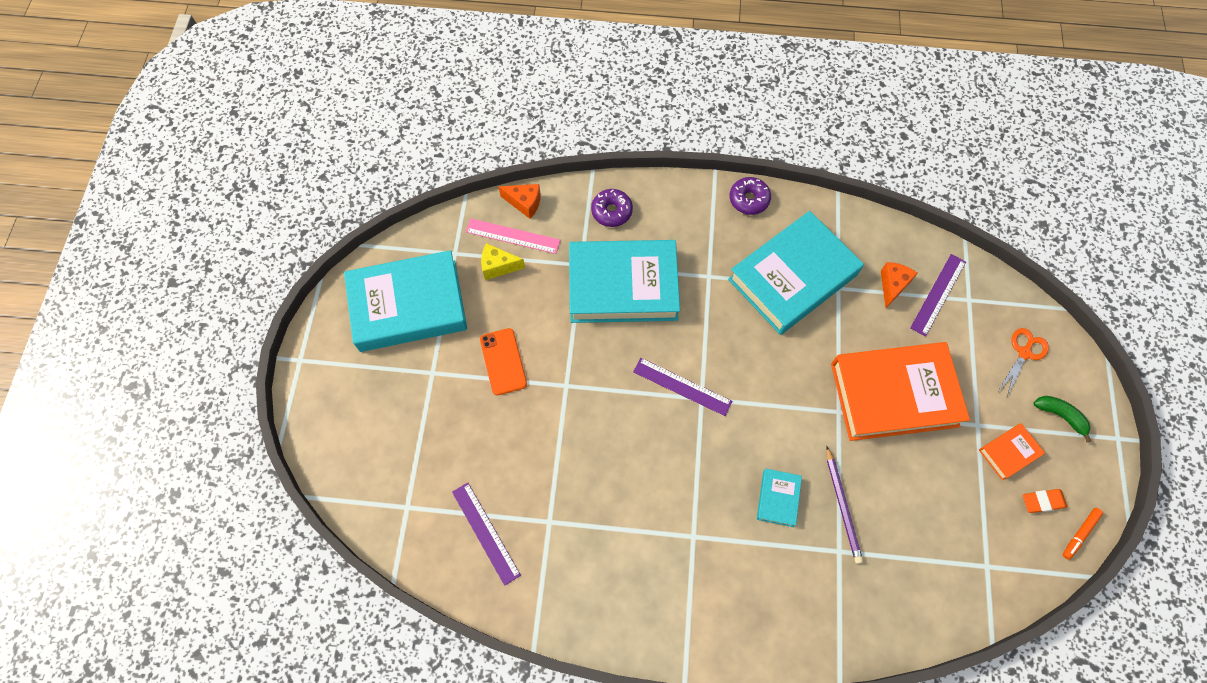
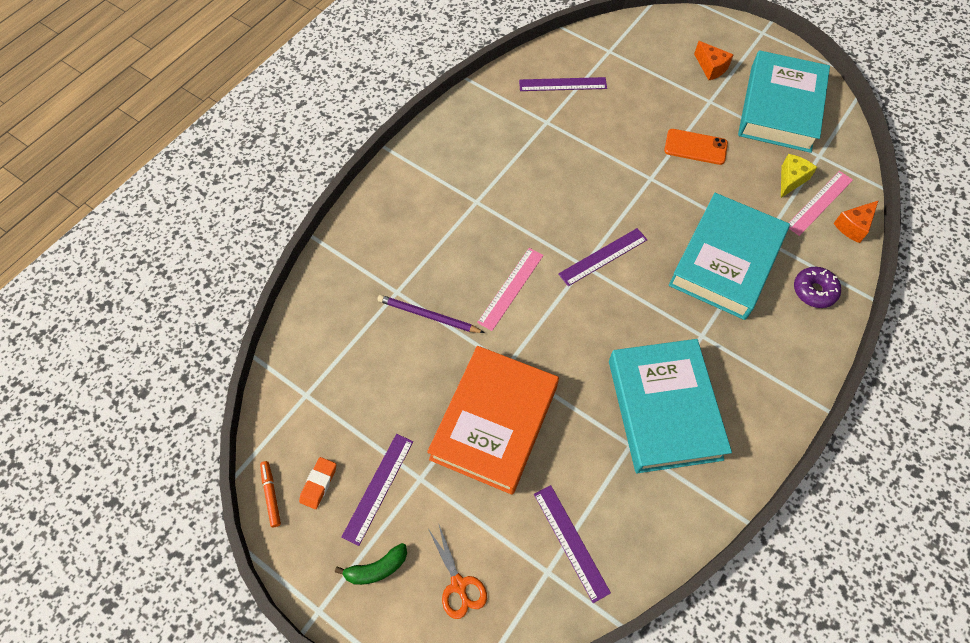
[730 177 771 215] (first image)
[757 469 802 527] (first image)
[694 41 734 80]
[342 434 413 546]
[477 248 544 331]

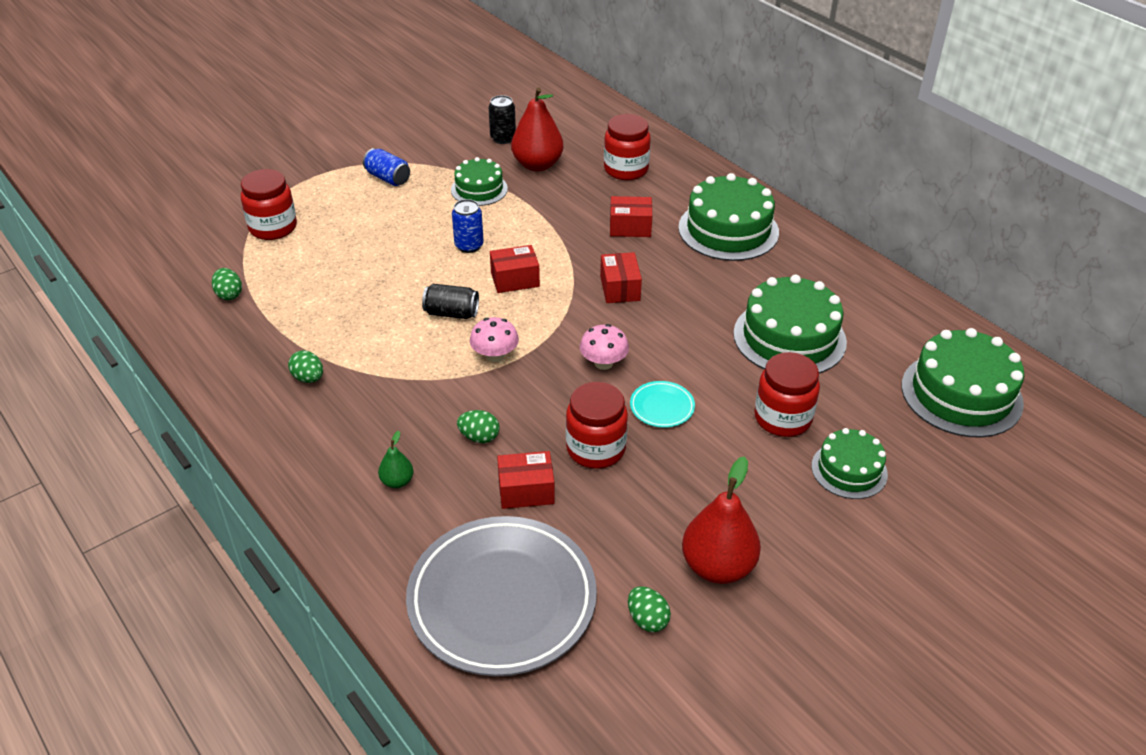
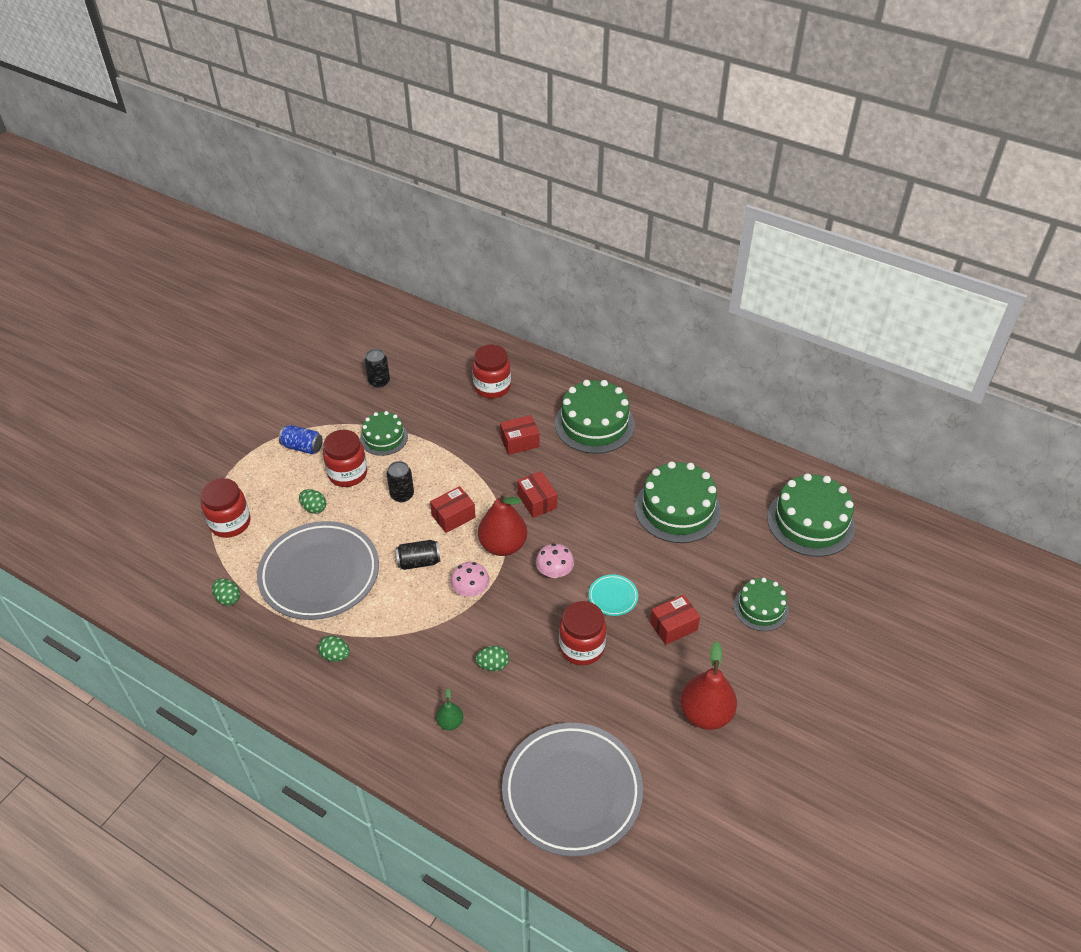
[387 461 414 502]
[650 595 700 645]
[478 493 527 556]
[299 489 326 514]
[323 430 367 487]
[257 521 379 620]

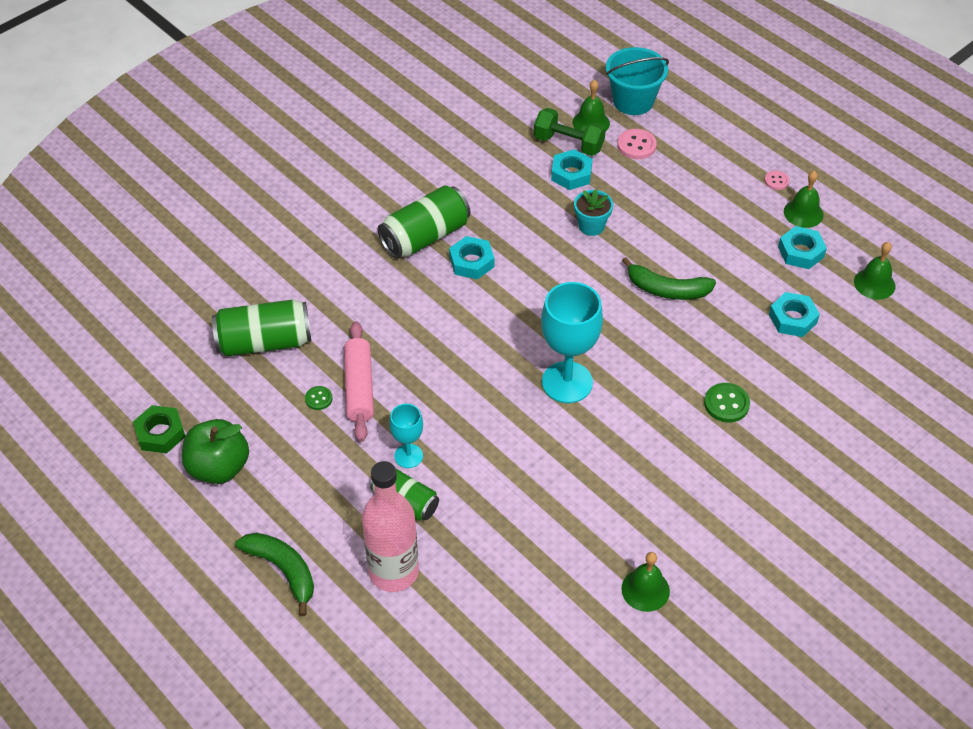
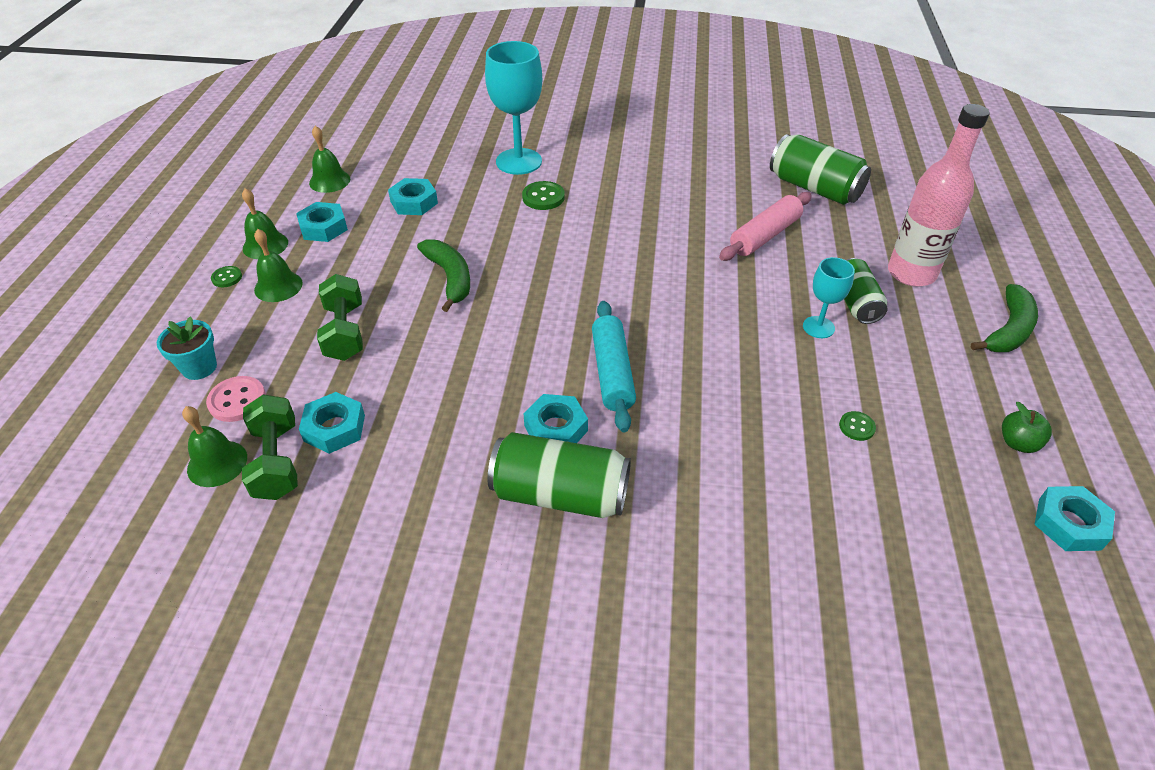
[1034 486 1115 551]
[1002 402 1052 453]
[770 134 871 205]
[971 284 1038 352]
[719 192 812 261]
[485 41 542 175]
[157 316 217 380]
[606 47 669 115] (first image)
[254 229 303 302]
[211 266 242 287]
[317 274 363 361]
[592 301 636 432]

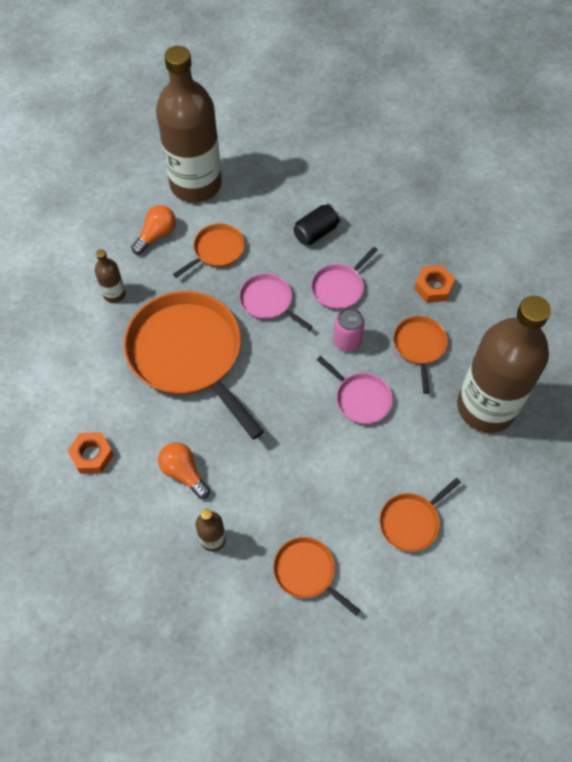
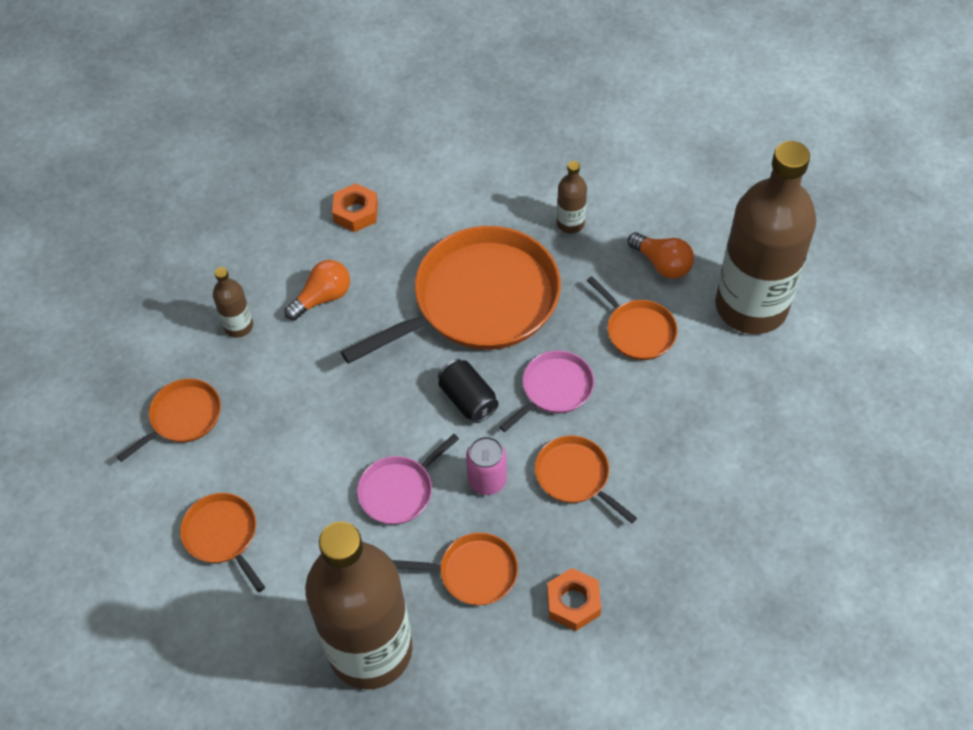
[438 359 499 423]
[535 436 637 523]

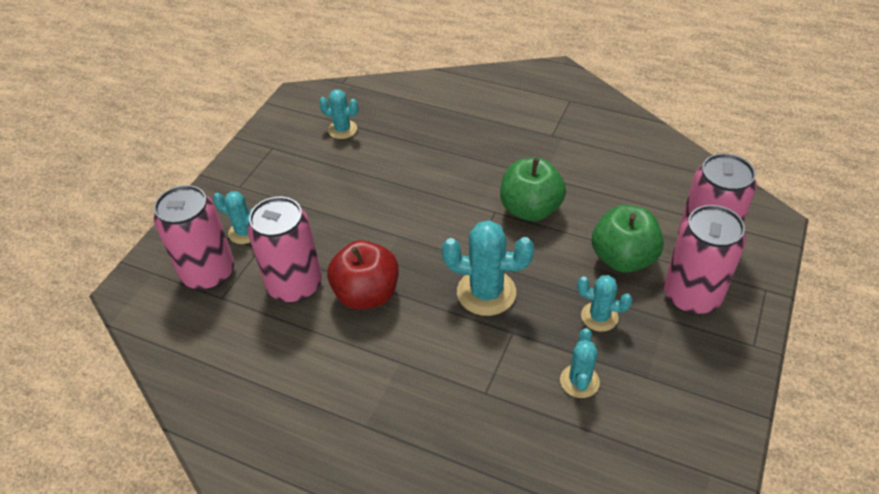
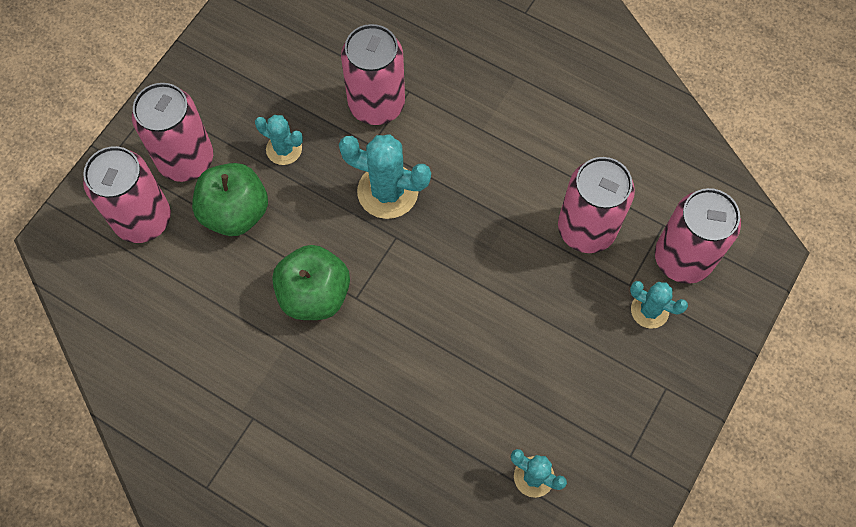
[327 240 399 310] (first image)
[560 328 600 398] (first image)
[341 24 405 125]

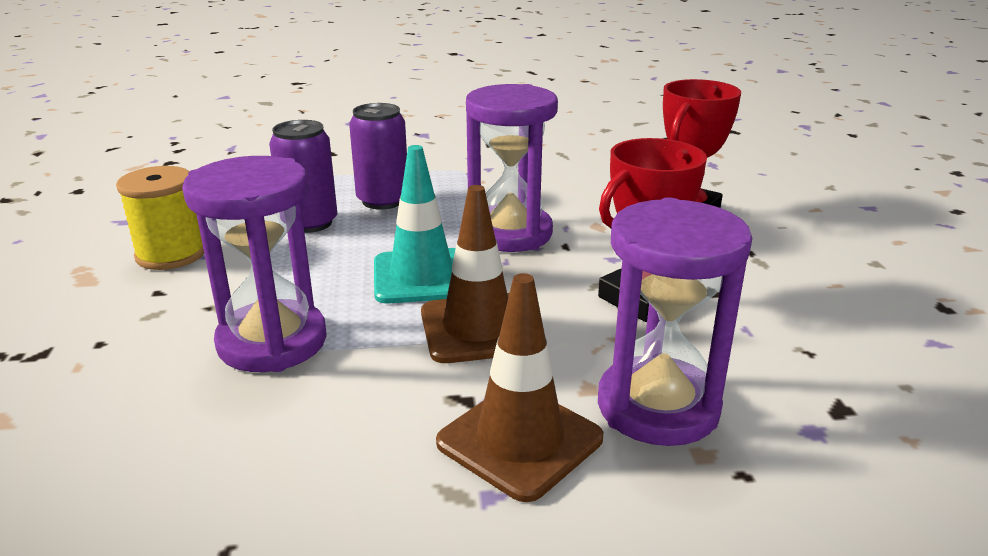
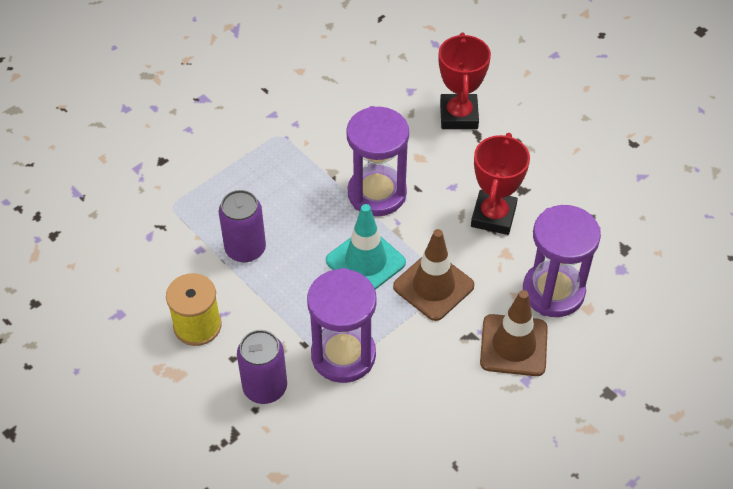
[237 330 287 404]

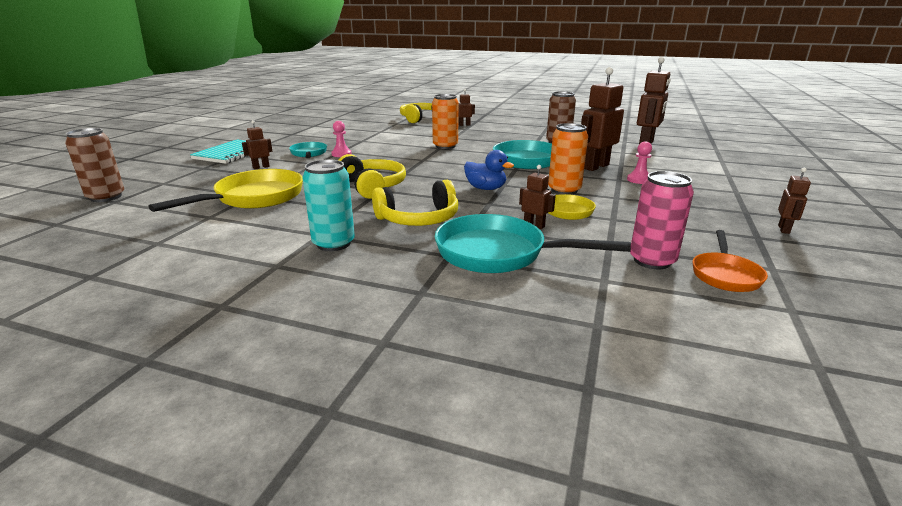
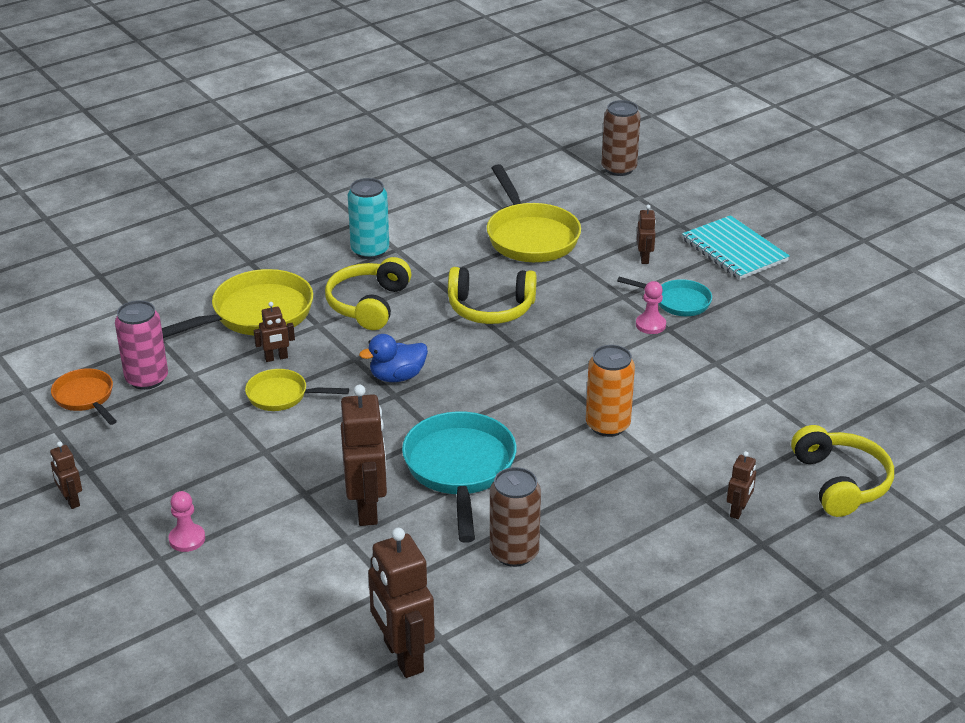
[162 269 313 338]
[548 123 588 195] (first image)
[169 491 205 552]

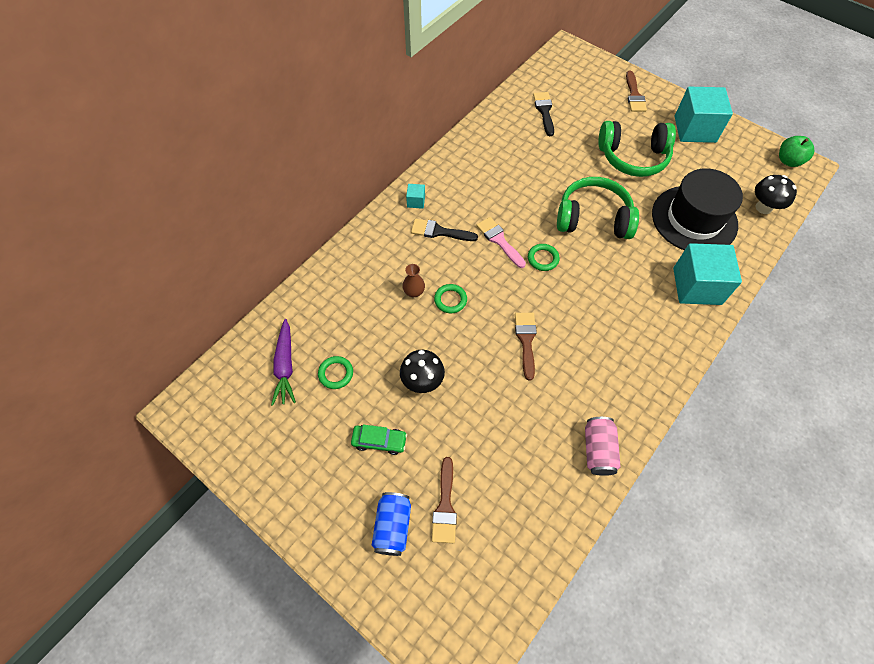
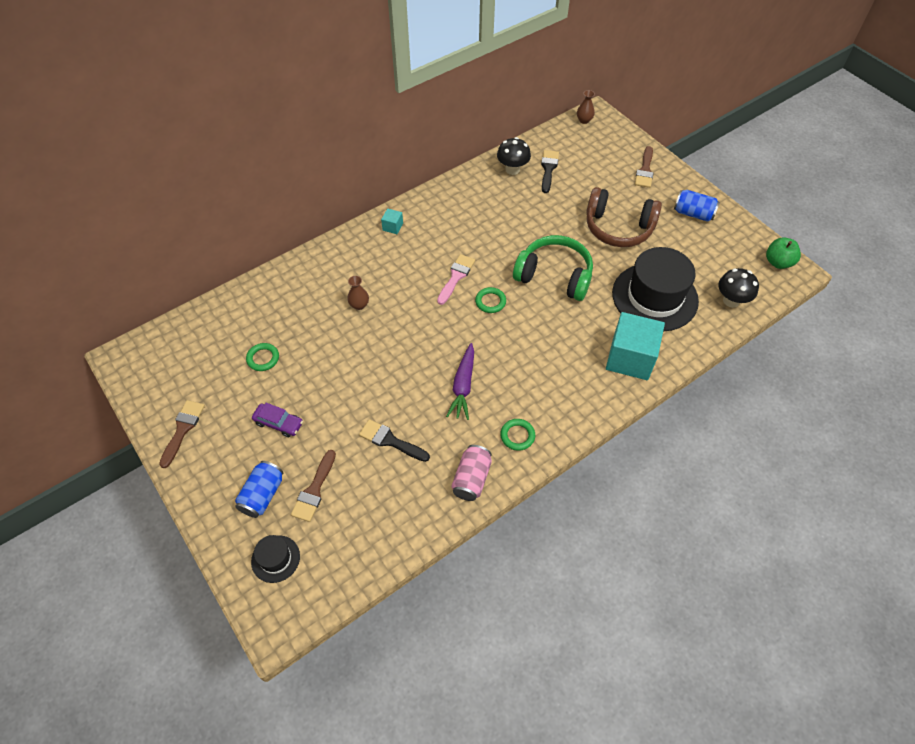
[446 343 474 420]
[252 403 303 437]
[497 137 531 175]
[359 419 430 462]
[500 419 535 451]
[437 254 475 305]
[159 400 205 468]
[586 187 662 247]
[674 190 720 222]
[251 535 300 583]
[577 90 595 124]

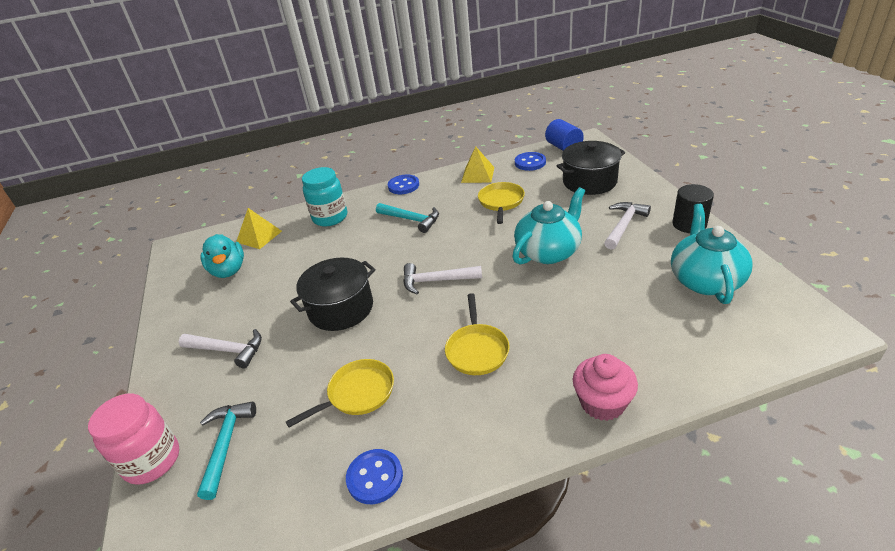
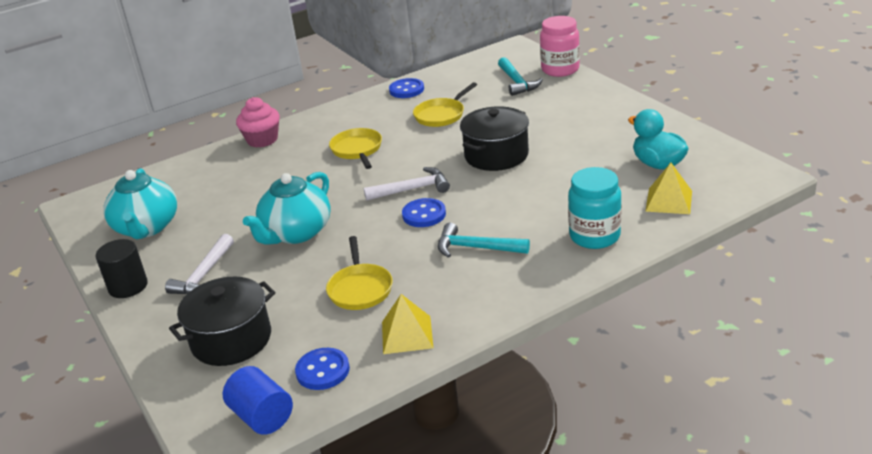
[179 329 262 369] (first image)
[402 198 446 227]

